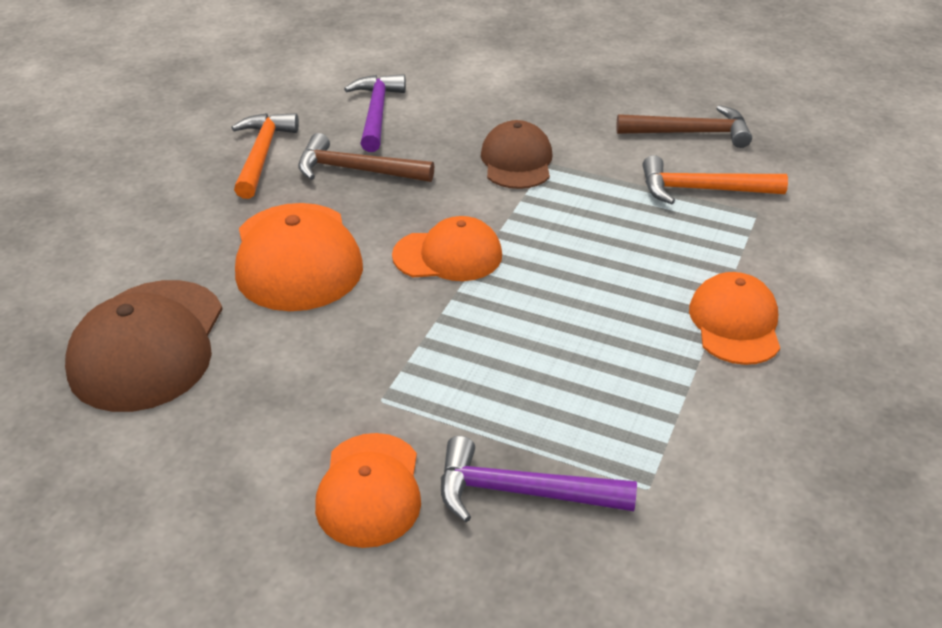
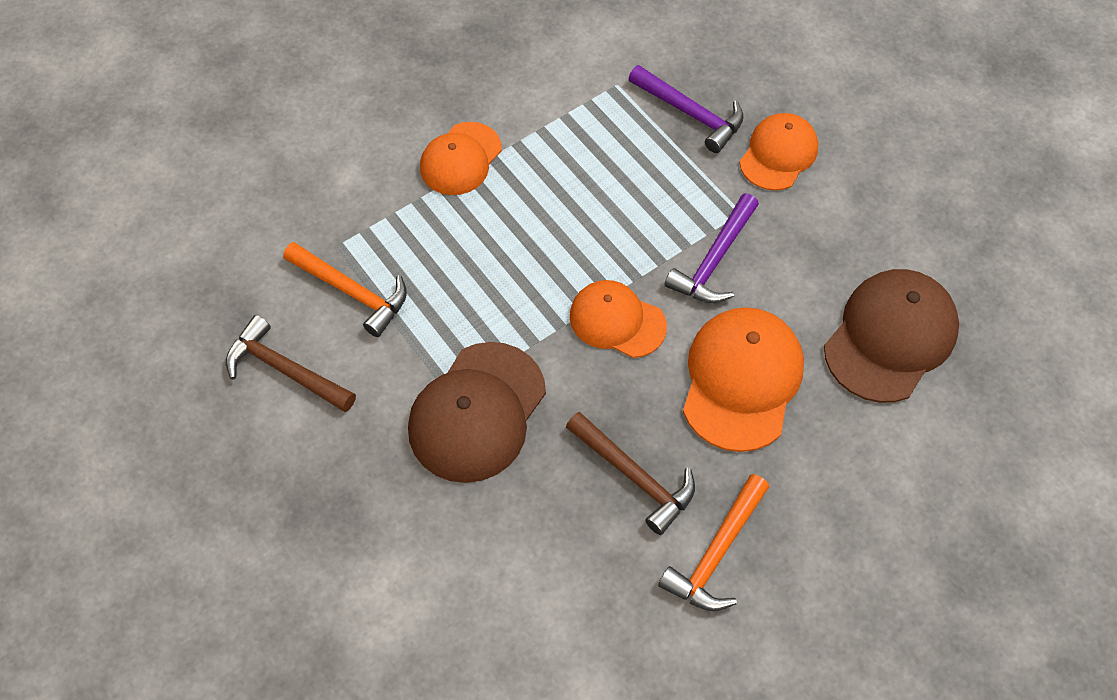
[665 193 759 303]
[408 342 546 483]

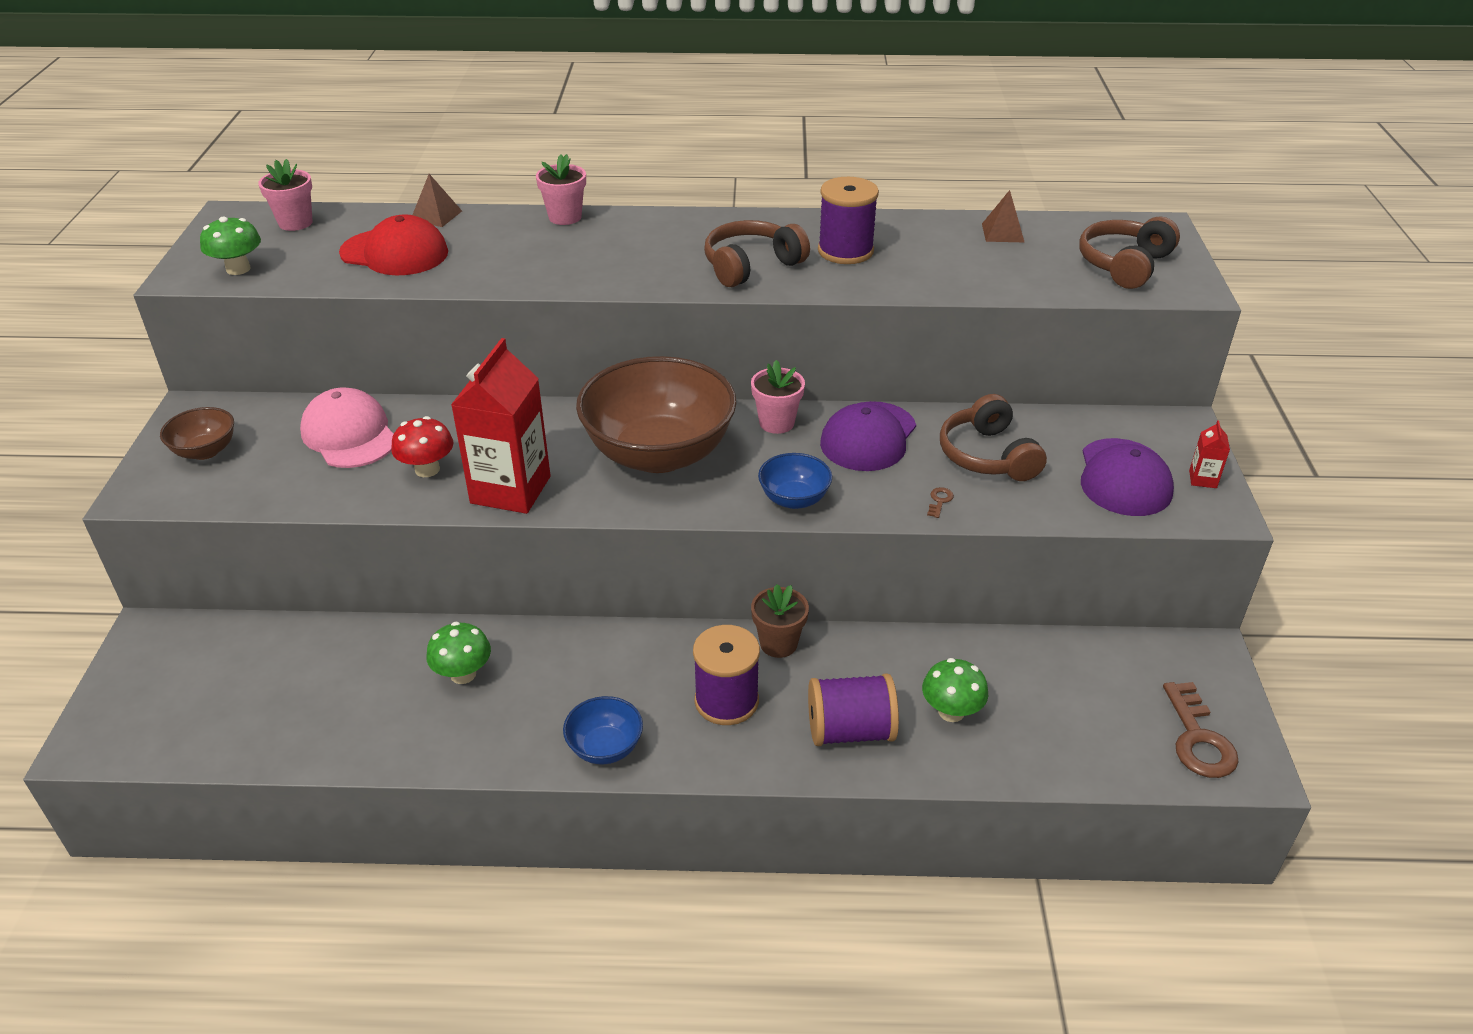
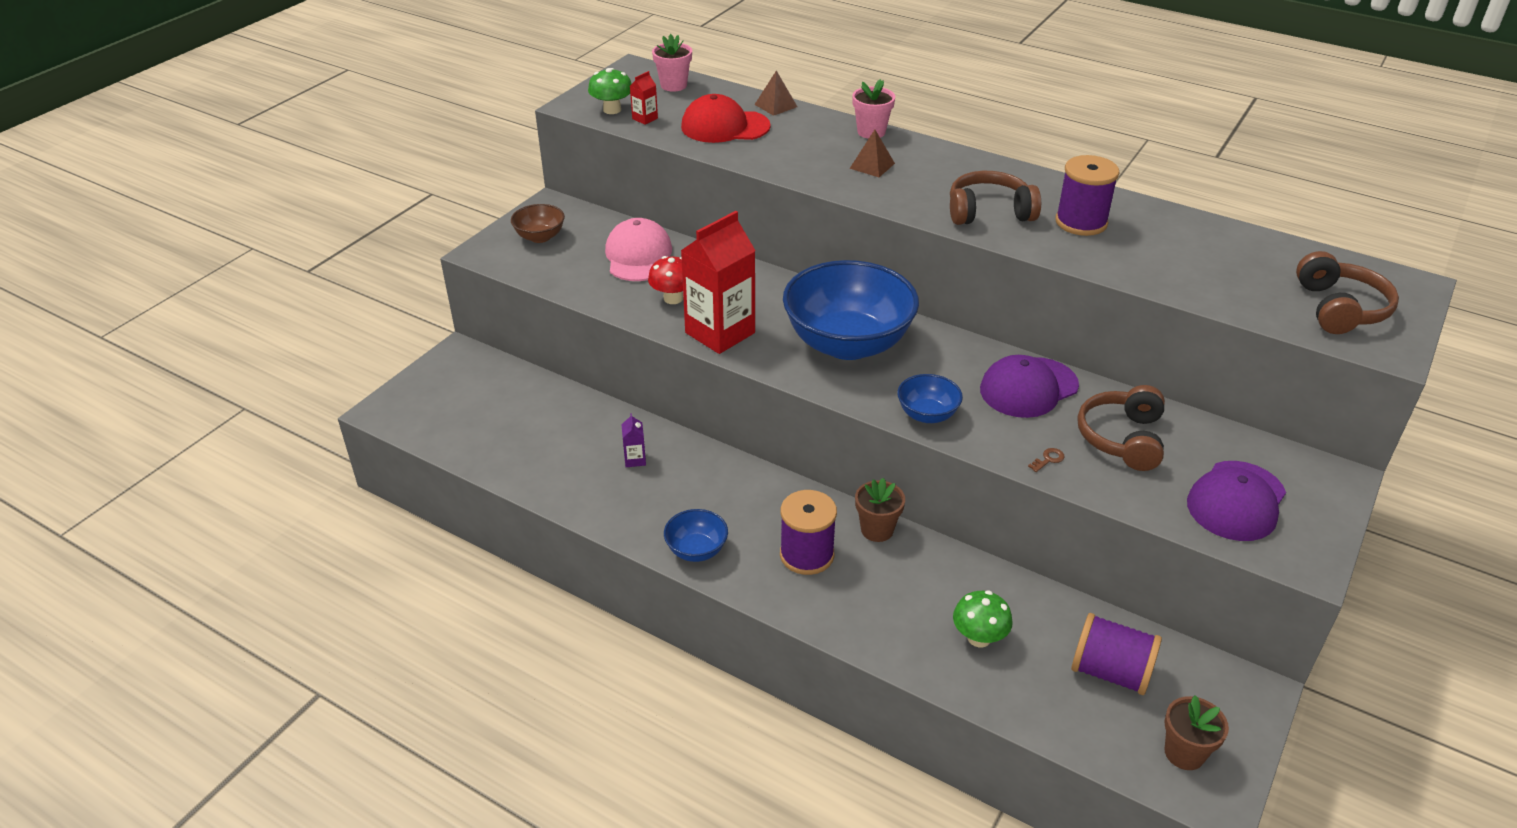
[681 94 771 143]
[621 413 646 467]
[783 260 919 360]
[751 360 805 434] (first image)
[1071 613 1162 695]
[850 129 895 177]
[1296 251 1399 334]
[1164 695 1229 770]
[630 71 658 125]

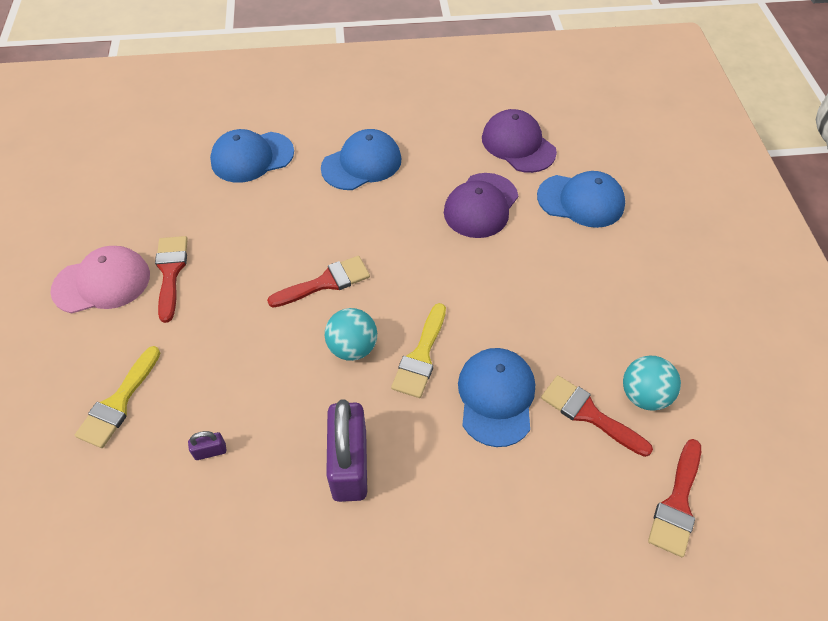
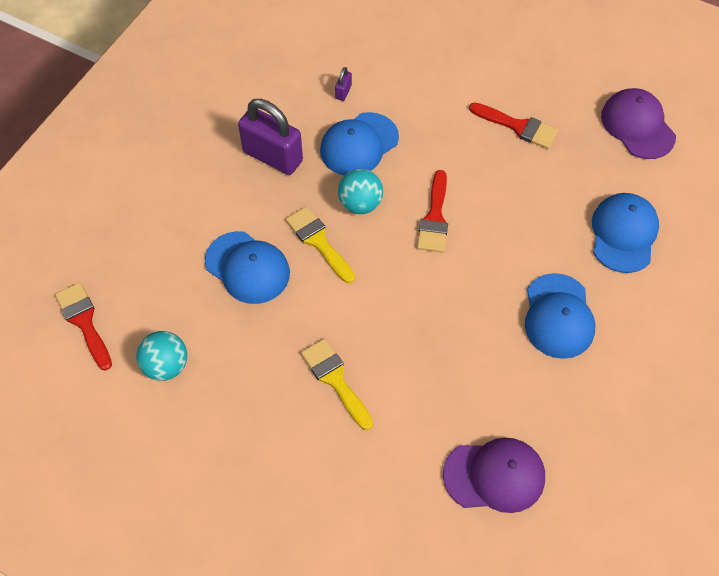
[50 246 150 313] (first image)
[301 339 373 430]
[601 88 676 159]
[320 112 399 175]
[541 375 653 457] (first image)

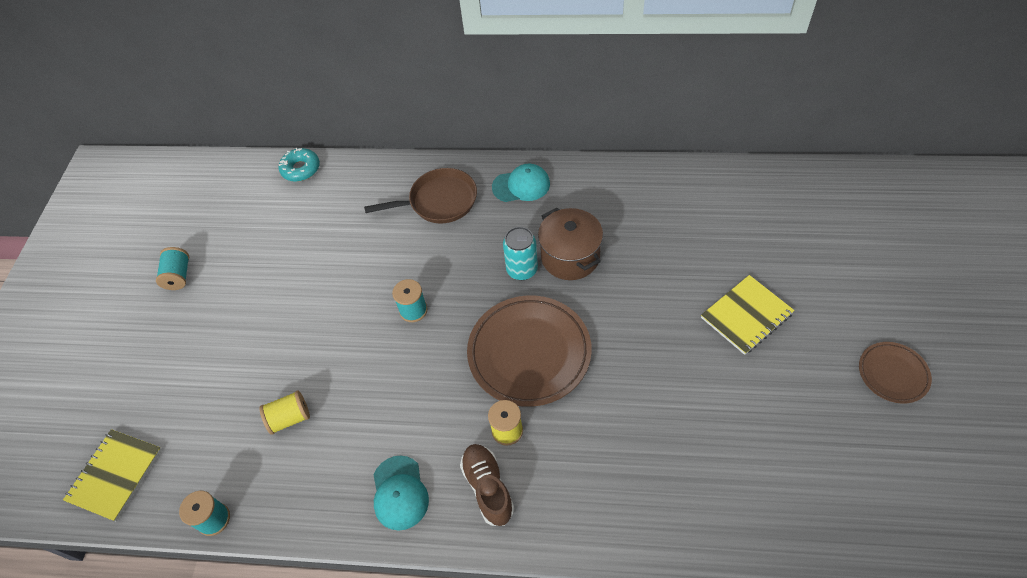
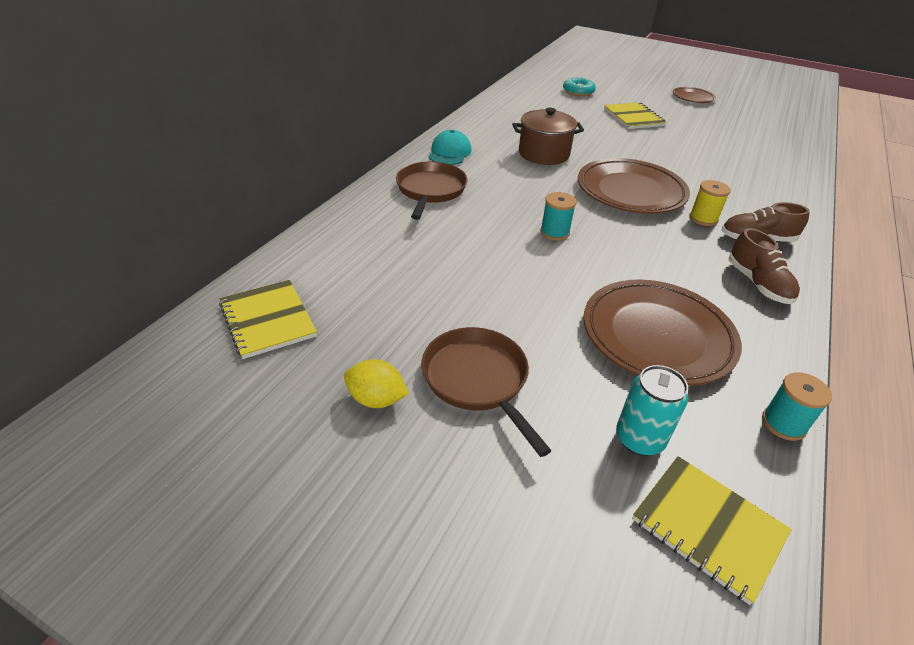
[344 359 409 408]
[584 279 742 386]
[563 77 596 96]
[729 228 800 304]
[616 365 688 456]
[219 280 317 359]
[422 327 552 457]

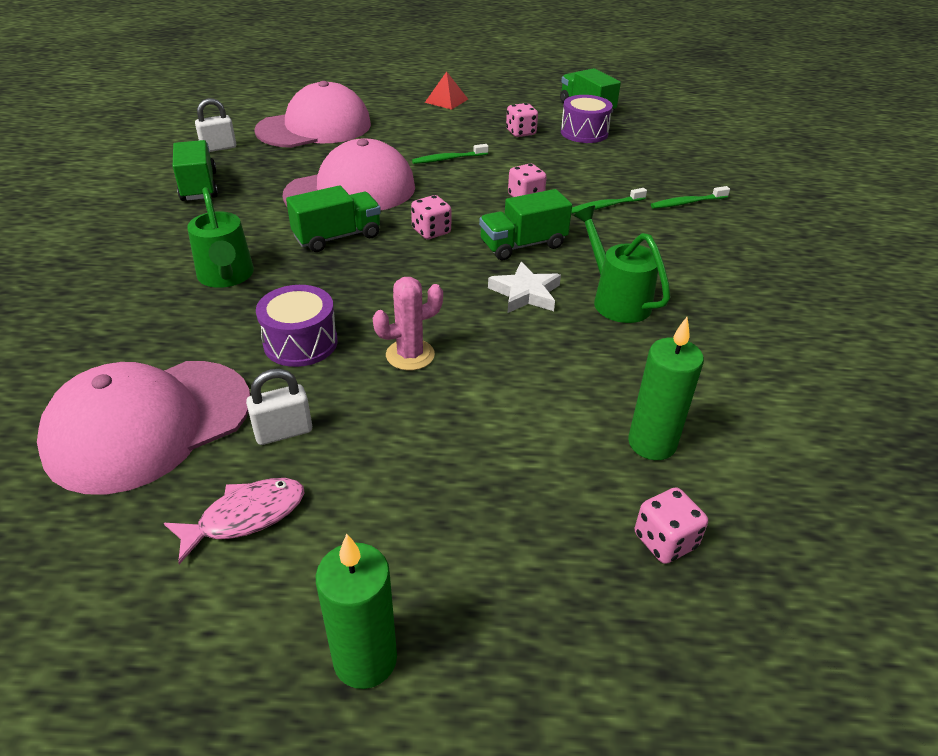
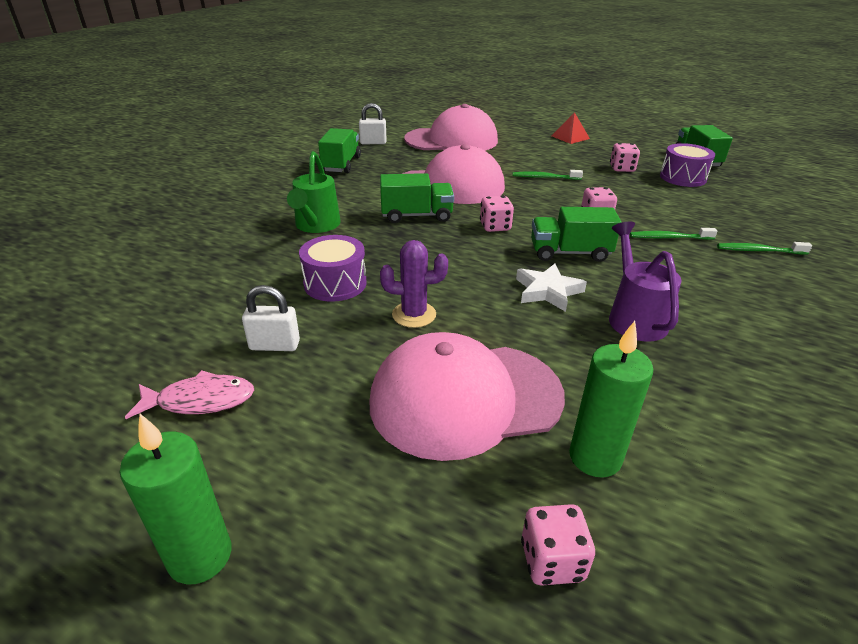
[370 332 565 461]
[380 240 448 328]
[609 222 682 341]

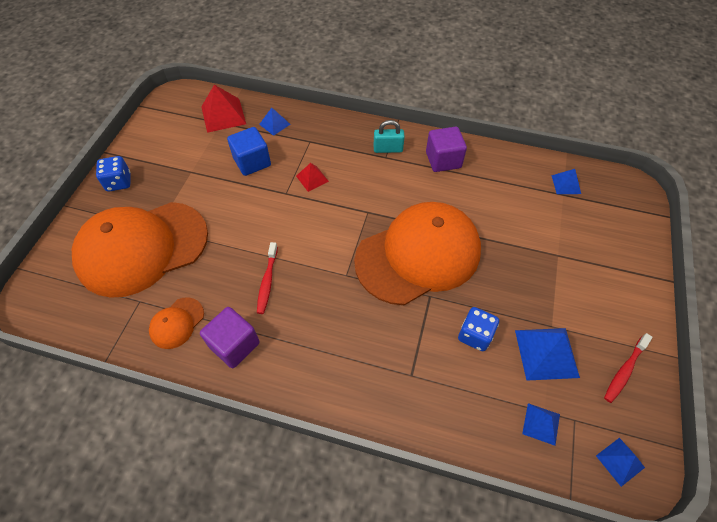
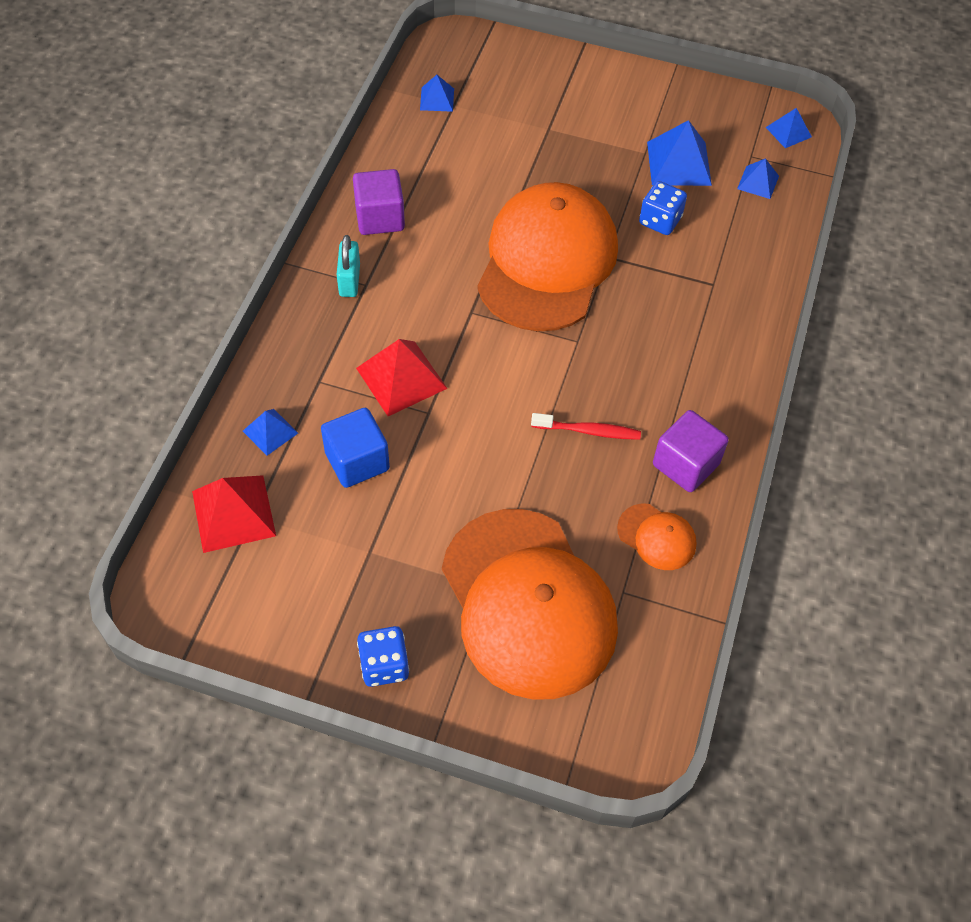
[356 339 448 416]
[477 182 618 331]
[604 333 653 403] (first image)

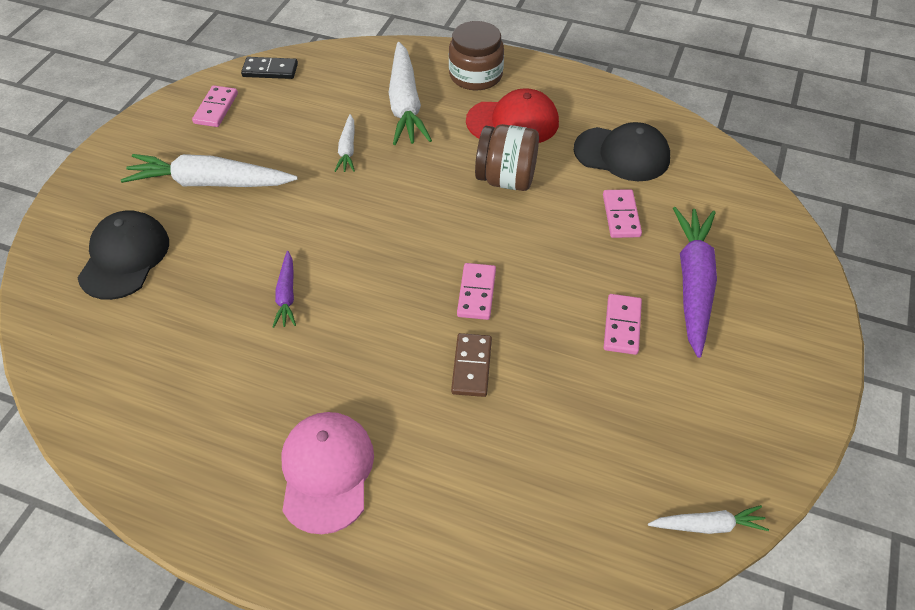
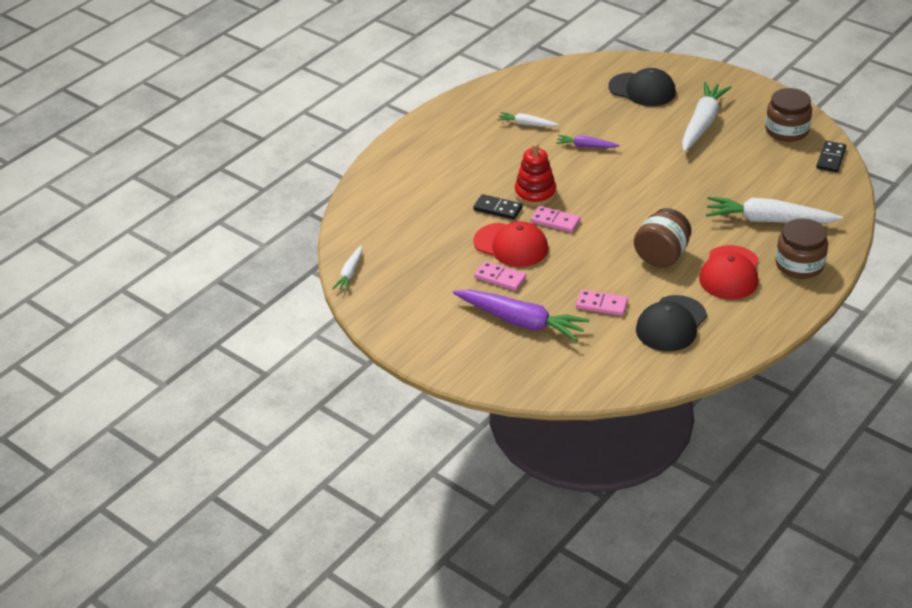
[765 88 812 142]
[281 412 374 534] (first image)
[497 112 559 127]
[474 194 523 220]
[473 221 548 267]
[515 143 556 206]

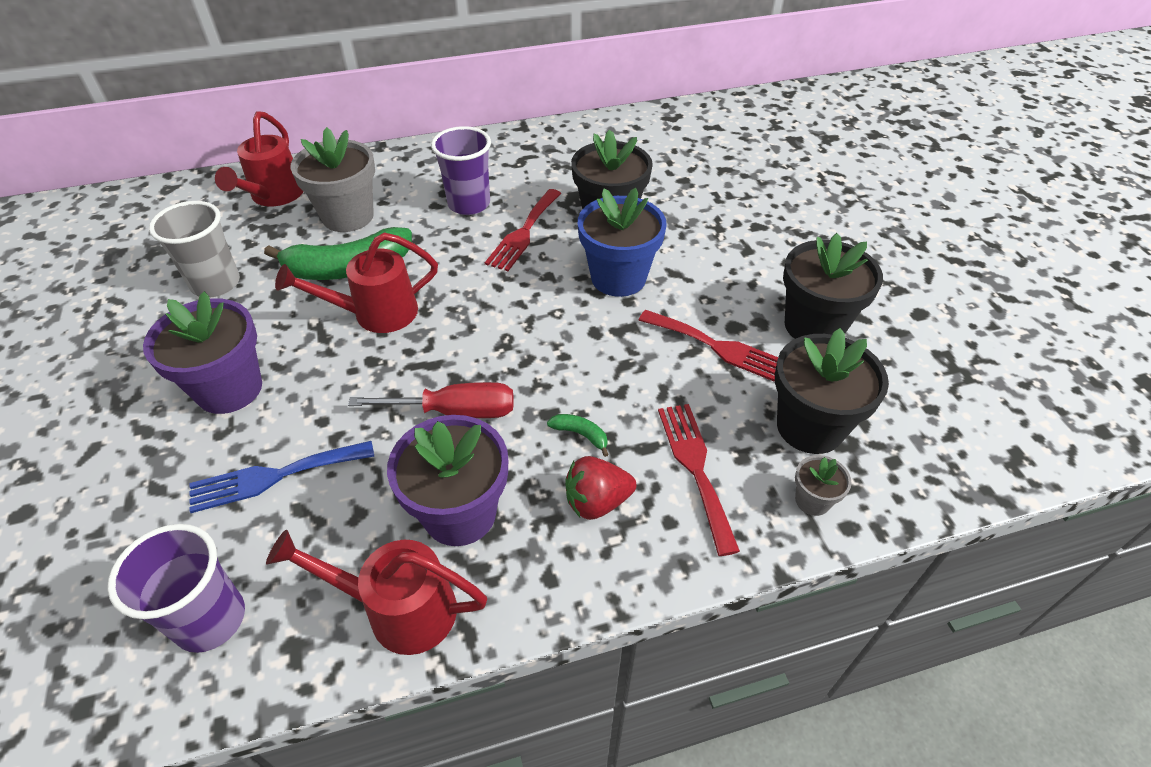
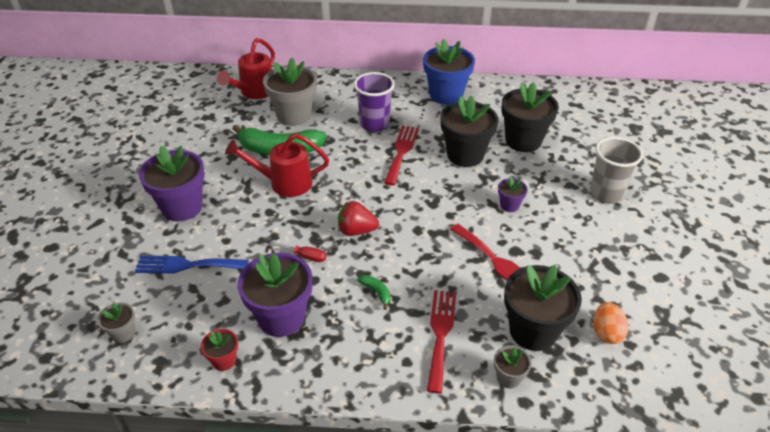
[97 302 135 343]
[590 137 643 203]
[201 329 238 371]
[270 242 326 262]
[384 125 419 186]
[338 201 379 236]
[423 39 475 105]
[501 82 559 152]
[498 176 528 212]
[594 302 629 344]

